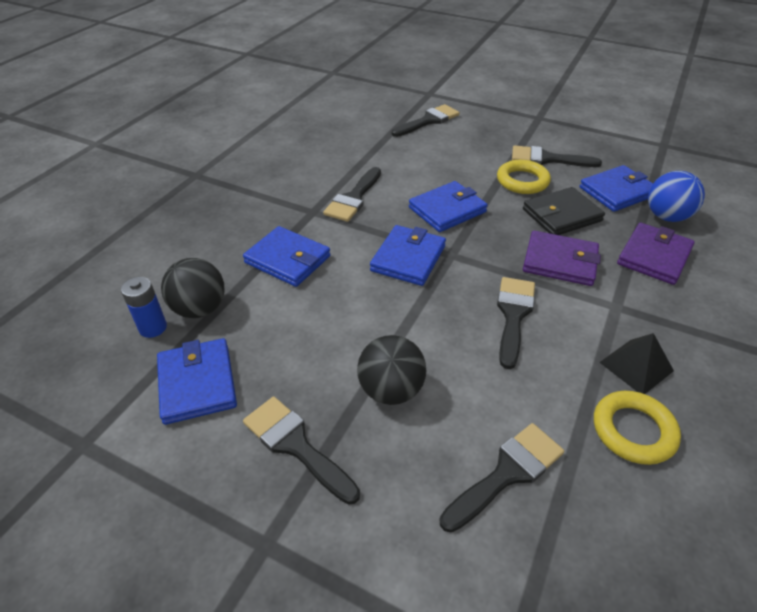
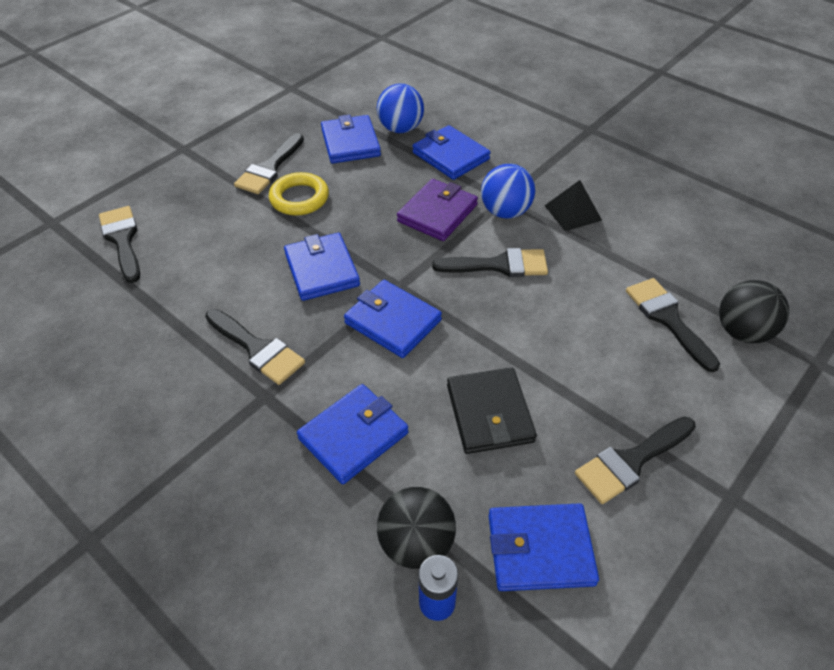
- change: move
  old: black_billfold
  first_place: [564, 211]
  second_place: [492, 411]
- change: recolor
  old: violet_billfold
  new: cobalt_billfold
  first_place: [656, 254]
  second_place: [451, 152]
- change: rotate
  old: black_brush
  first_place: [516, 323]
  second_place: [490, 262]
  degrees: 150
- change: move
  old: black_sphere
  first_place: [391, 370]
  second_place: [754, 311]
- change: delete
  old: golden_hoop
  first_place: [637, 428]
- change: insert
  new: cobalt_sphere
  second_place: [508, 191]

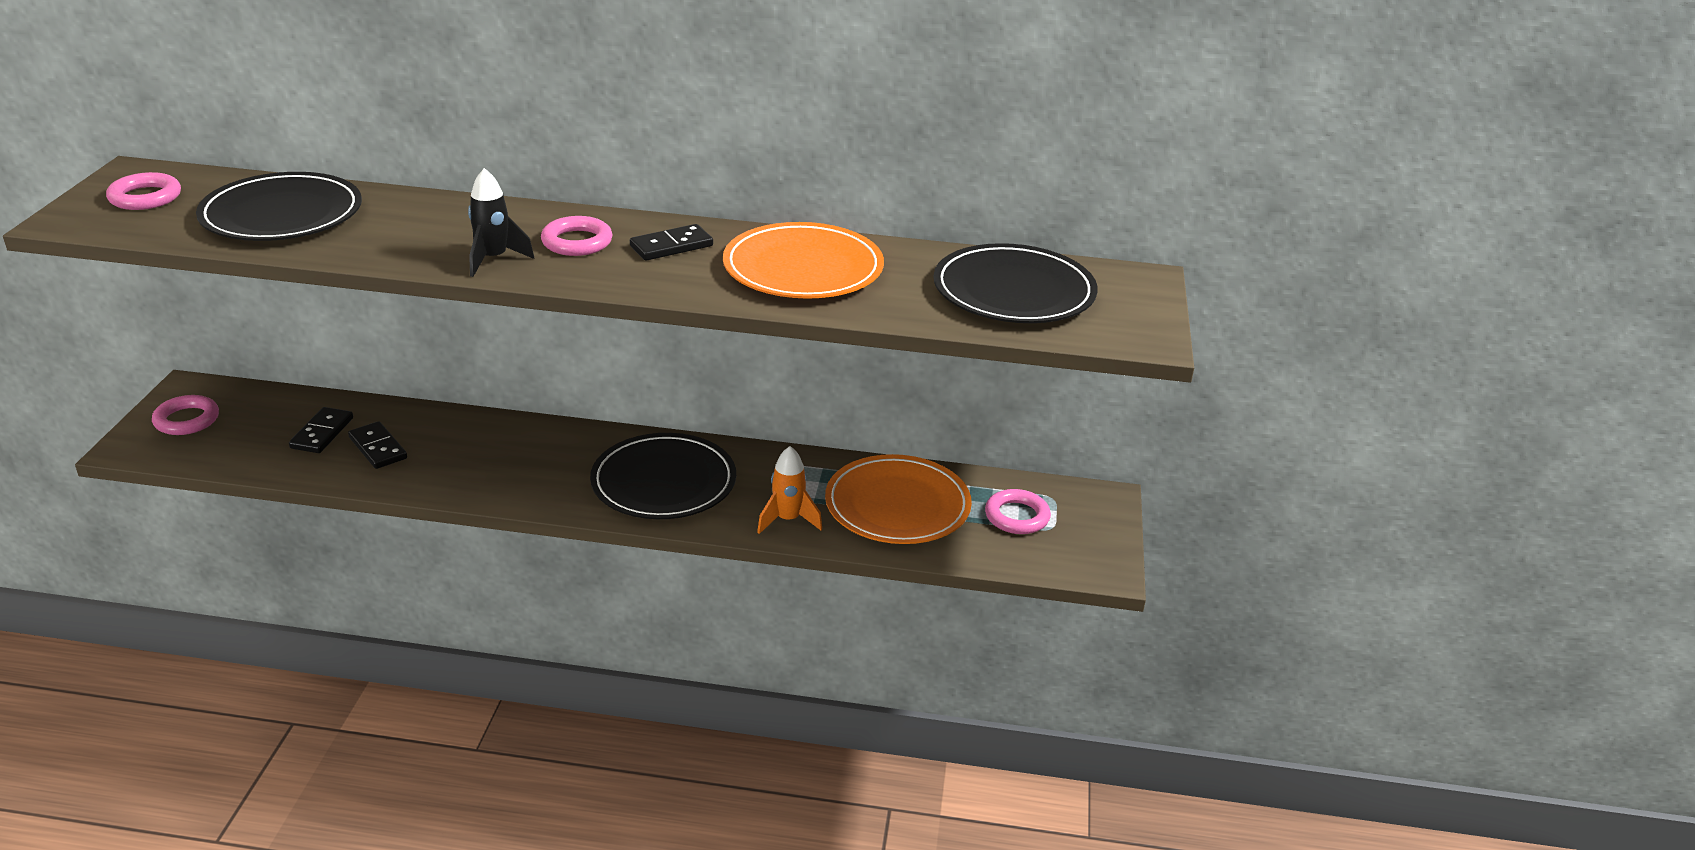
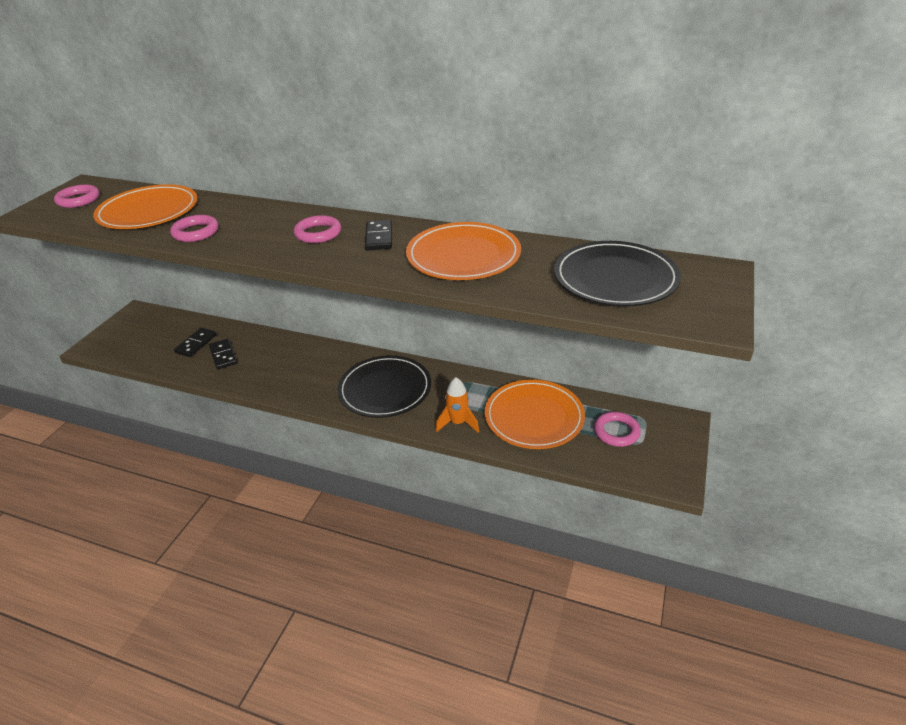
- change: delete
  old: black_toy_rocket
  first_place: [501, 222]
- change: recolor
  old: black_flat_dish
  new: orange_flat_dish
  first_place: [279, 206]
  second_place: [145, 207]
- change: rotate
  old: black_domino_tile
  first_place: [671, 242]
  second_place: [378, 235]
  degrees: -75
- change: move
  old: rose-pink_hoop
  first_place: [185, 415]
  second_place: [194, 228]

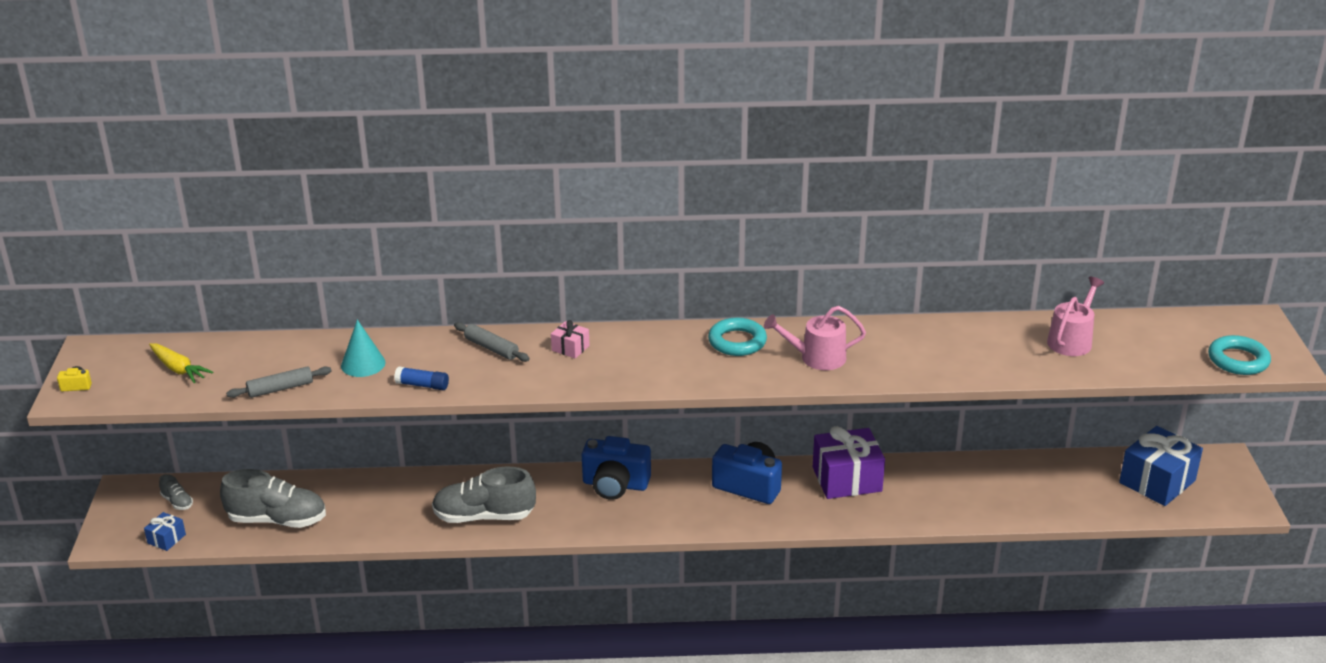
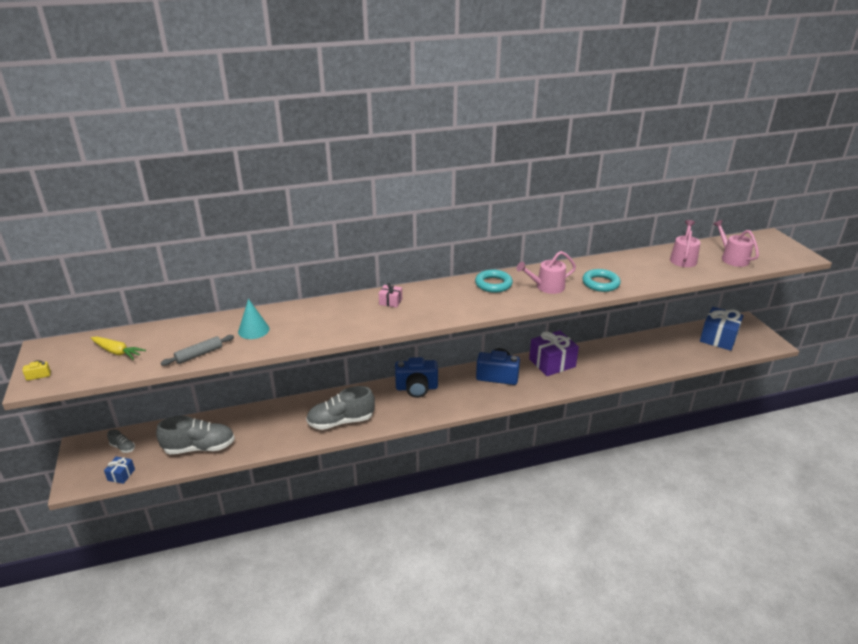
- change: delete
  old: ash-grey_dough_roller
  first_place: [492, 342]
- change: move
  old: teal_hoop
  first_place: [1239, 355]
  second_place: [601, 280]
- change: delete
  old: cobalt_stick_of_glue
  first_place: [421, 378]
- change: insert
  new: rose-pink_sprinkling_can
  second_place: [736, 243]

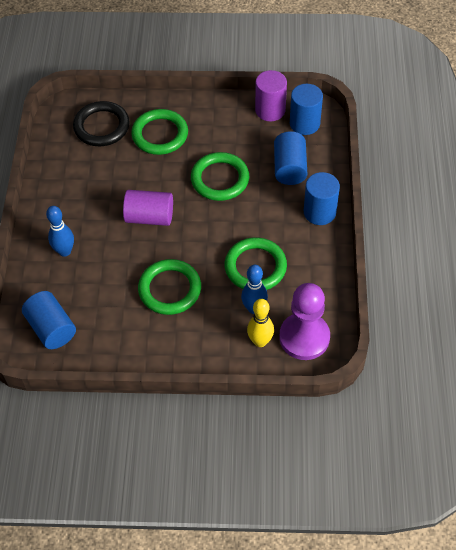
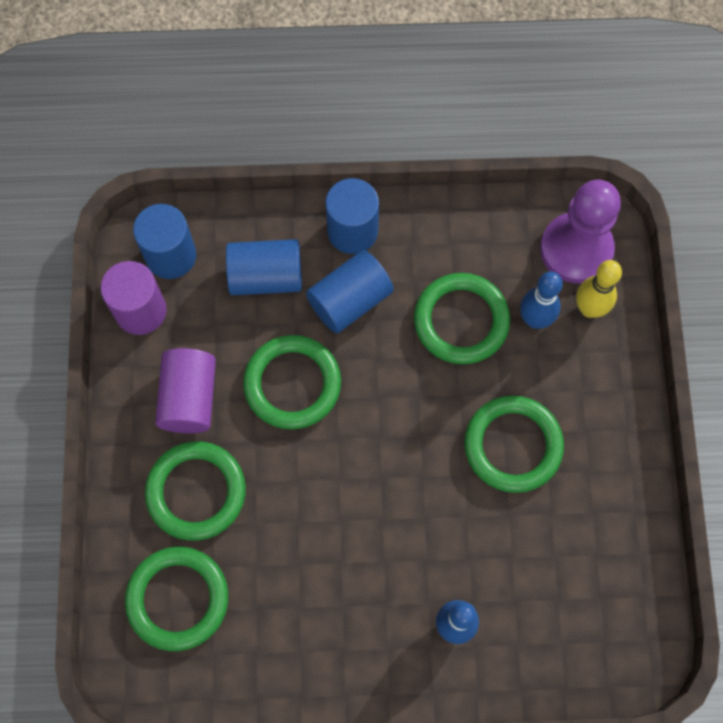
- change: recolor
  old: black_hoop
  new: leaf-green_hoop
  first_place: [101, 123]
  second_place: [176, 599]
- change: move
  old: violet_cylinder
  first_place: [148, 208]
  second_place: [185, 390]
- change: move
  old: cobalt_cylinder
  first_place: [49, 320]
  second_place: [350, 291]

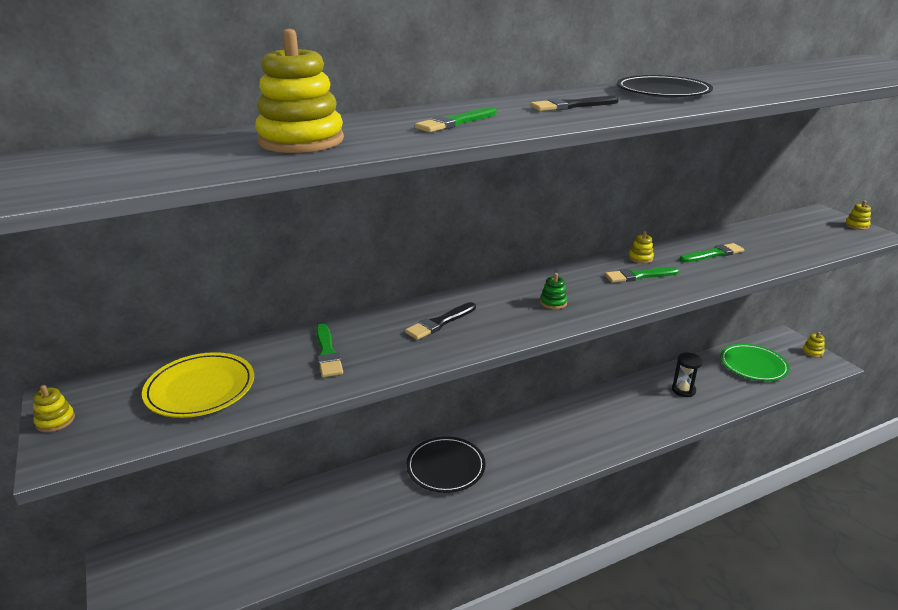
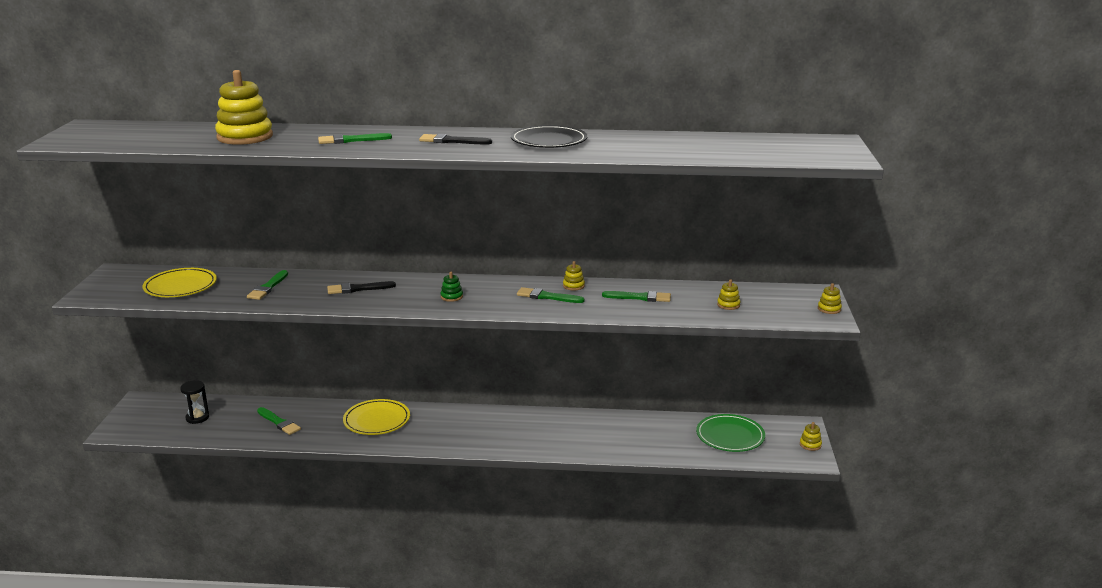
- change: move
  old: black_sandglass
  first_place: [687, 375]
  second_place: [194, 402]
- change: move
  old: golden_stacking_toy
  first_place: [54, 408]
  second_place: [728, 294]
- change: recolor
  old: black_flat_dish
  new: golden_flat_dish
  first_place: [446, 464]
  second_place: [376, 417]
- change: insert
  new: leaf-green_brush
  second_place: [279, 421]

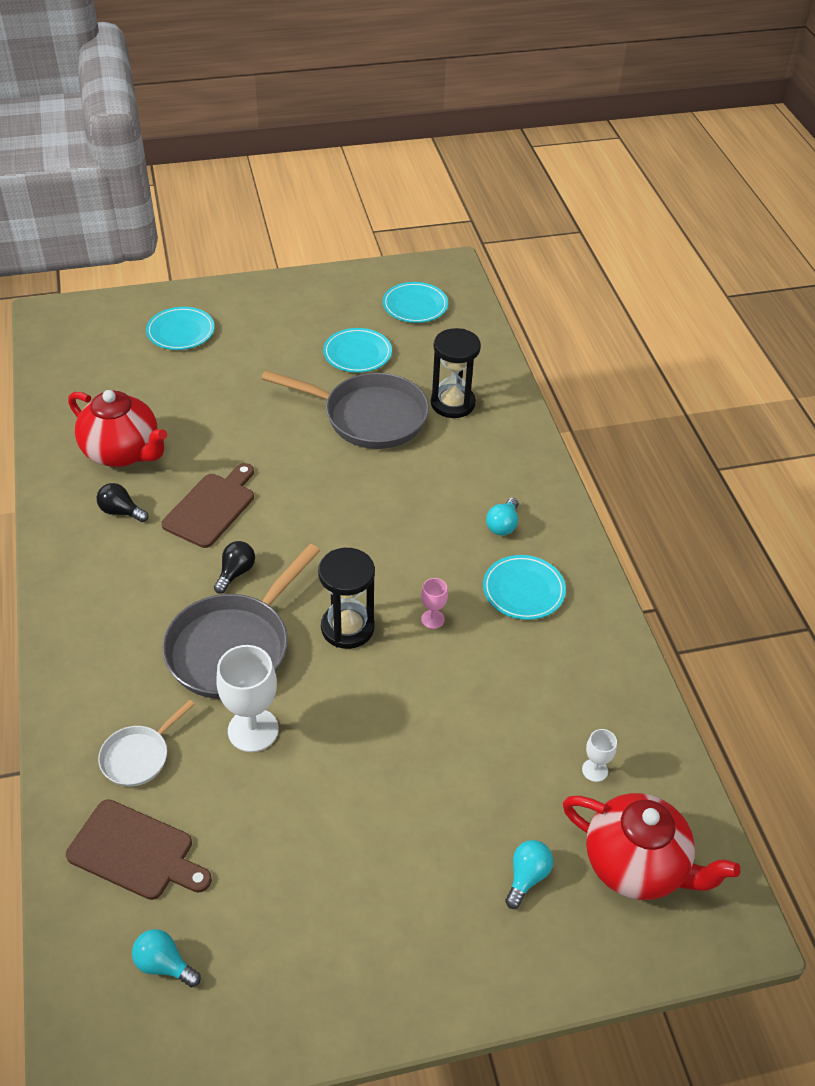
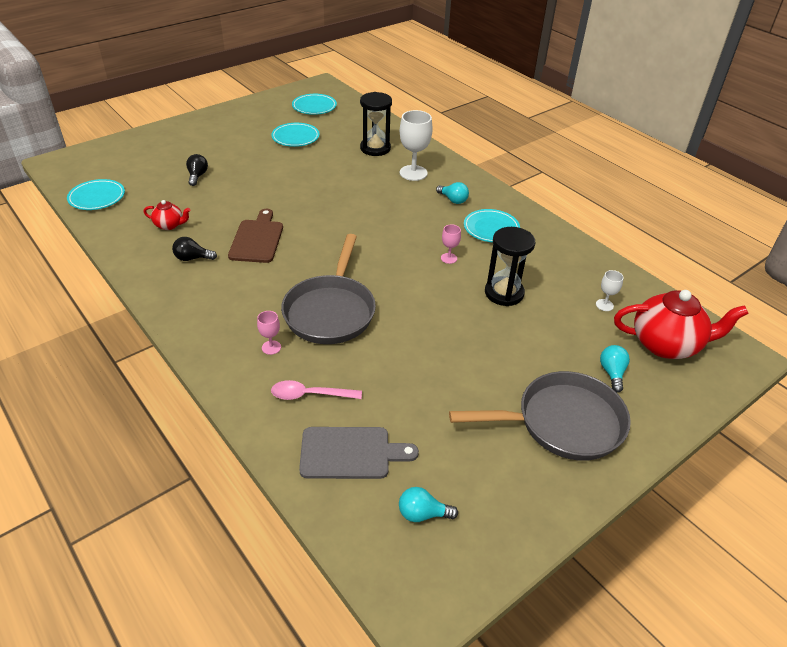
- change: move
  old: teal_flat_dish
  first_place: [180, 328]
  second_place: [96, 194]
- change: move
  old: ash-grey_pan
  first_place: [345, 409]
  second_place: [540, 416]
- change: resize
  old: red_china_teapot
  first_place: [117, 428]
  second_place: [167, 215]
  factor: 0.49
- change: rotate
  old: teal_light_bulb
  first_place: [502, 517]
  second_place: [452, 193]
  degrees: -45
- change: move
  old: black_light_bulb
  first_place: [234, 567]
  second_place: [197, 170]
- change: move
  old: black_sandglass
  first_place: [346, 598]
  second_place: [510, 266]
- change: move
  old: pure_white_goblet
  first_place: [247, 698]
  second_place: [416, 145]
- change: replace
  old: pure_white_pan
  new: rose-pink_spoon
  first_place: [146, 743]
  second_place: [316, 390]
- change: recolor
  old: dark_brown_cutting_board
  new: ash-grey_cutting_board
  first_place: [139, 849]
  second_place: [359, 453]
- change: insert
  new: rose-pink_goblet
  second_place: [269, 333]

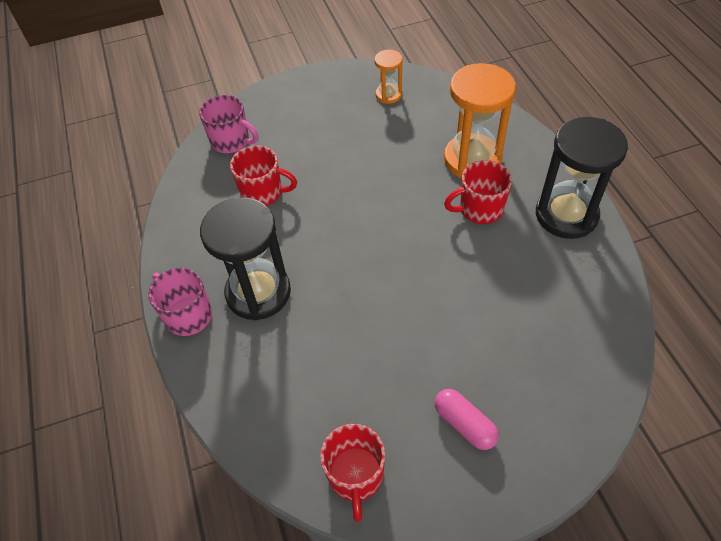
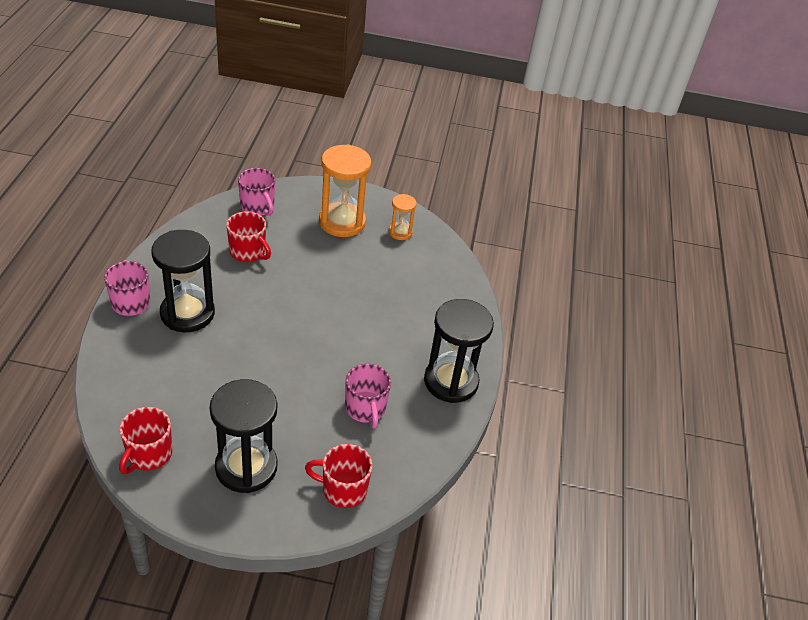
- change: move
  old: orange_sandglass
  first_place: [480, 120]
  second_place: [345, 190]
- change: move
  old: red_mug
  first_place: [478, 192]
  second_place: [339, 476]
- change: replace
  old: rose-pink_pill_shape
  new: black_sandglass
  first_place: [467, 419]
  second_place: [243, 436]
- change: insert
  new: rose-pink_mug
  second_place: [368, 396]

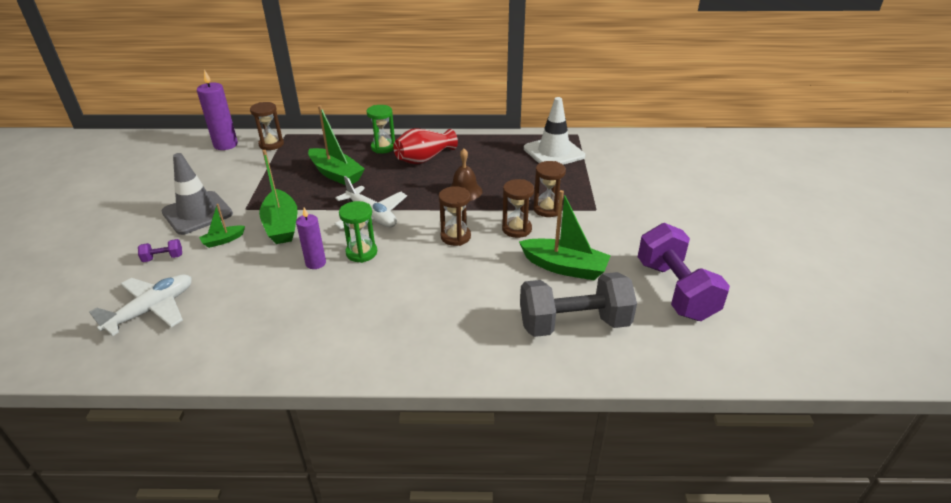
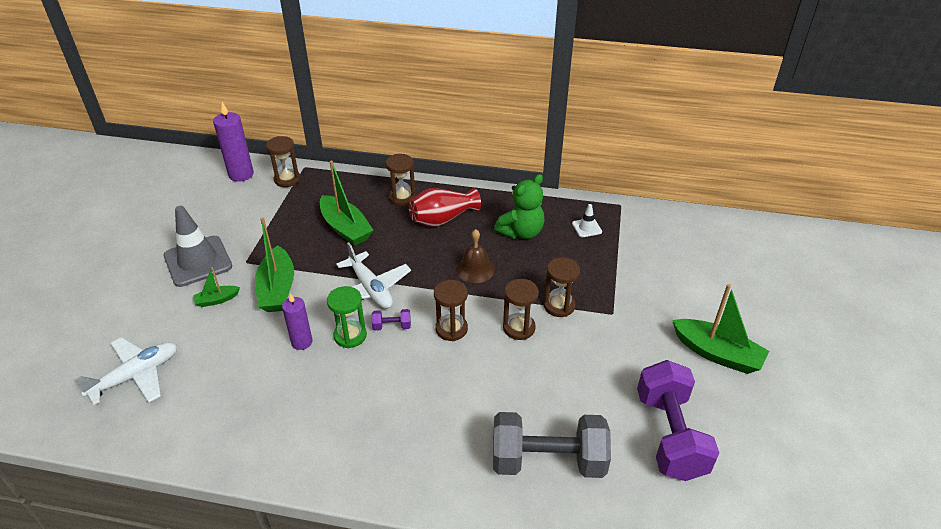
- change: resize
  old: pure_white_traffic_cone
  first_place: [554, 131]
  second_place: [587, 220]
  factor: 0.45
- change: recolor
  old: leaf-green_sandglass
  new: dark_brown_sandglass
  first_place: [381, 129]
  second_place: [401, 180]
- change: move
  old: leaf-green_boat
  first_place: [565, 235]
  second_place: [720, 329]
- change: move
  old: violet_free_weight
  first_place: [160, 250]
  second_place: [391, 320]
- change: insert
  new: leaf-green_teddy
  second_place: [519, 206]

